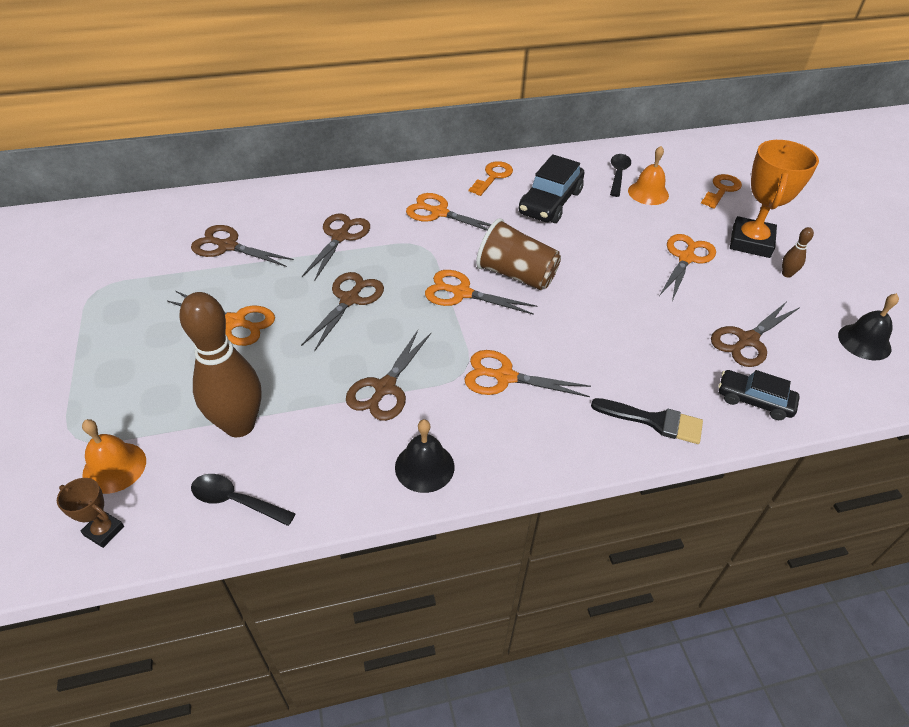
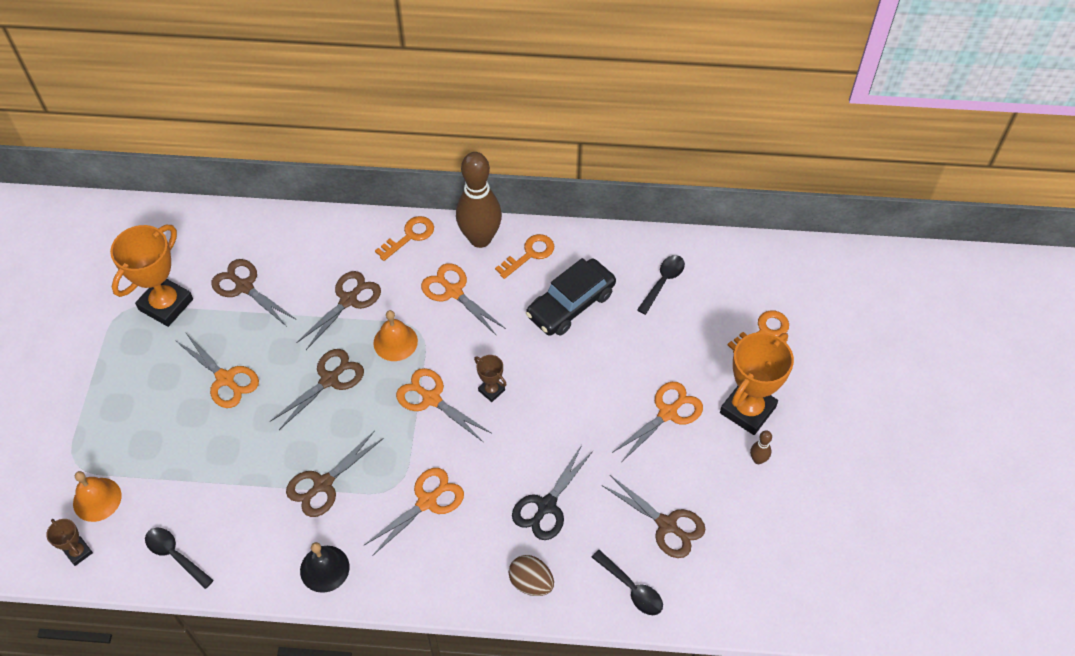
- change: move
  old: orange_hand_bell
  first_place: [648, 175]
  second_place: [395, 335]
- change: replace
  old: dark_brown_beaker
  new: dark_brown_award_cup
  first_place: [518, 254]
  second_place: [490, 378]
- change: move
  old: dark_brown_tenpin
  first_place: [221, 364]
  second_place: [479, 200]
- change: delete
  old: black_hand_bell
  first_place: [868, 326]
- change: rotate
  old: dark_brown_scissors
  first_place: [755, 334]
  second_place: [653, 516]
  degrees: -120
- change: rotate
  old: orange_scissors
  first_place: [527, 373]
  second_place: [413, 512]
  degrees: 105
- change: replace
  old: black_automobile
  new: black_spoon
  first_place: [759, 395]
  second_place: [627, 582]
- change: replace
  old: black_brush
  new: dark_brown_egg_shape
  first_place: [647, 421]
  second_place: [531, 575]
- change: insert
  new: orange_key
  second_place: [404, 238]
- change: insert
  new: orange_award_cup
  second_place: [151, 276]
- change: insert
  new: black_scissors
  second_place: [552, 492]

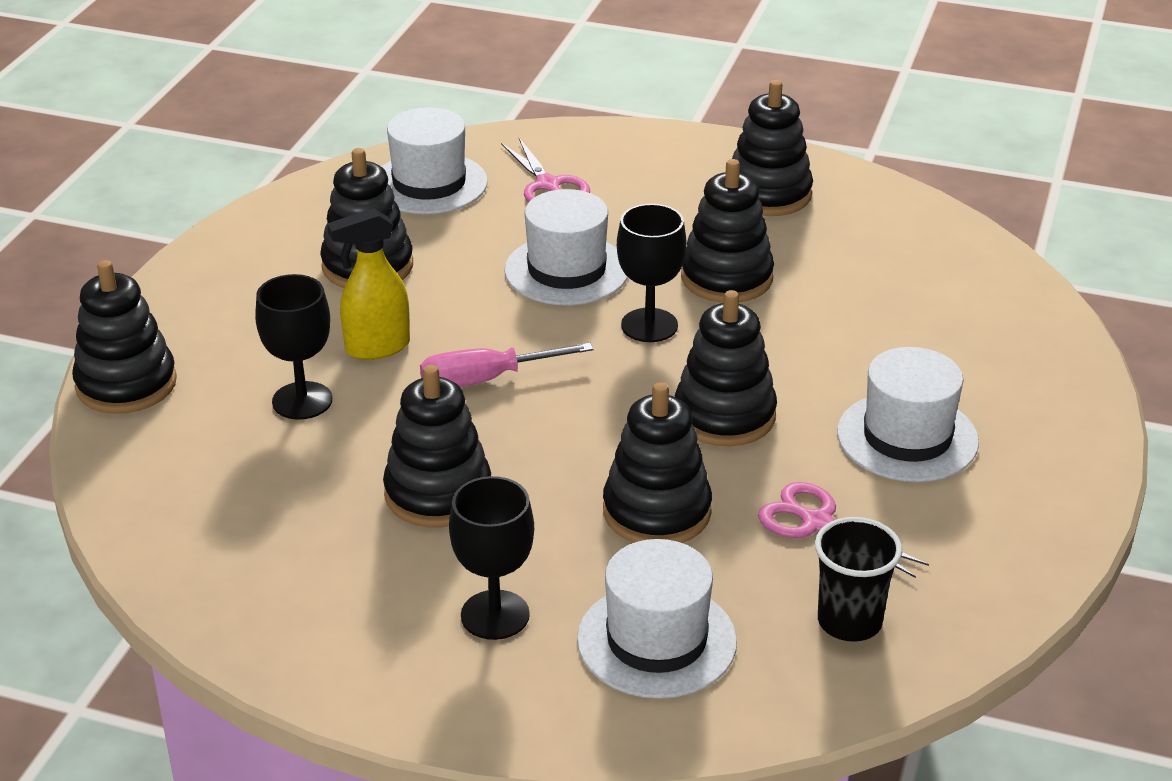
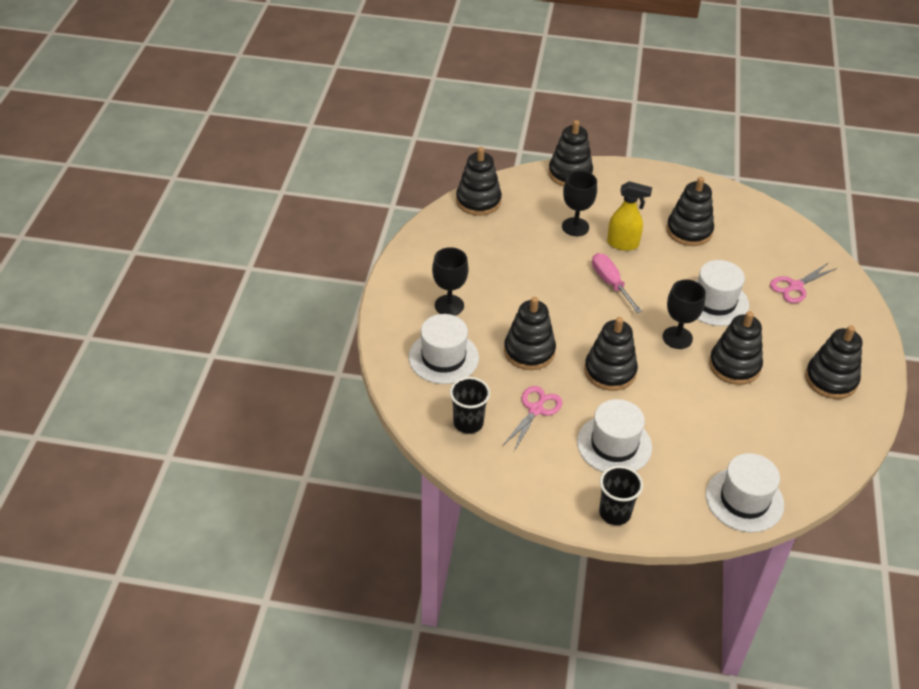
- change: move
  old: pure_white_top_hat
  first_place: [434, 160]
  second_place: [745, 493]
- change: rotate
  old: golden_spray_bottle
  first_place: [368, 284]
  second_place: [629, 216]
  degrees: 135
- change: move
  old: black_stacking_toy
  first_place: [437, 446]
  second_place: [479, 181]
- change: insert
  new: black_beaker
  second_place: [621, 495]

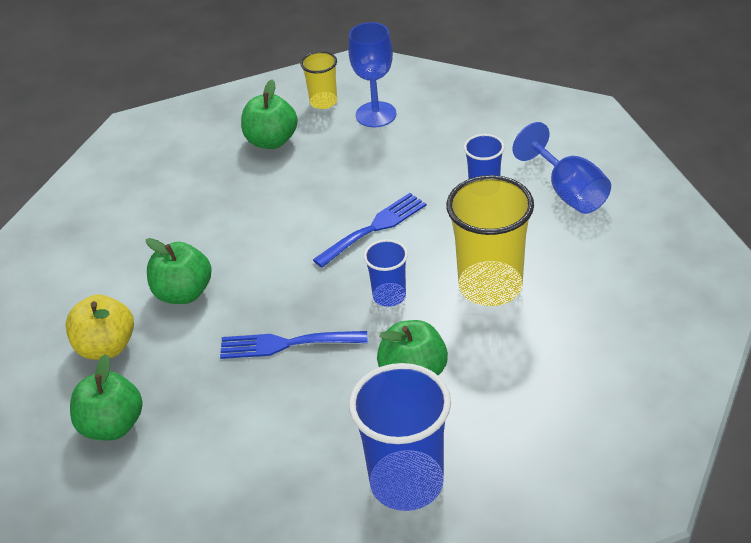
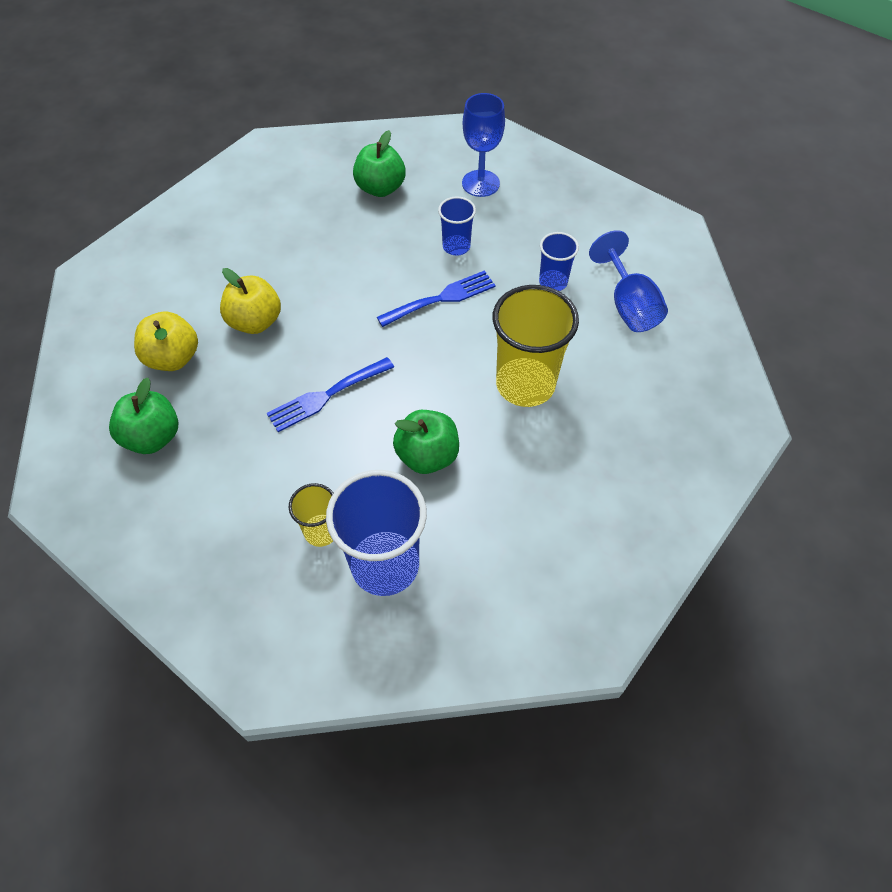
- change: move
  old: golden_beaker
  first_place: [319, 80]
  second_place: [311, 515]
- change: recolor
  old: leaf-green_toy_apple
  new: golden_toy_apple
  first_place: [179, 271]
  second_place: [250, 301]
- change: move
  old: cobalt_beaker
  first_place: [386, 273]
  second_place: [457, 226]
- change: rotate
  old: cobalt_fork
  first_place: [293, 345]
  second_place: [330, 394]
  degrees: -45

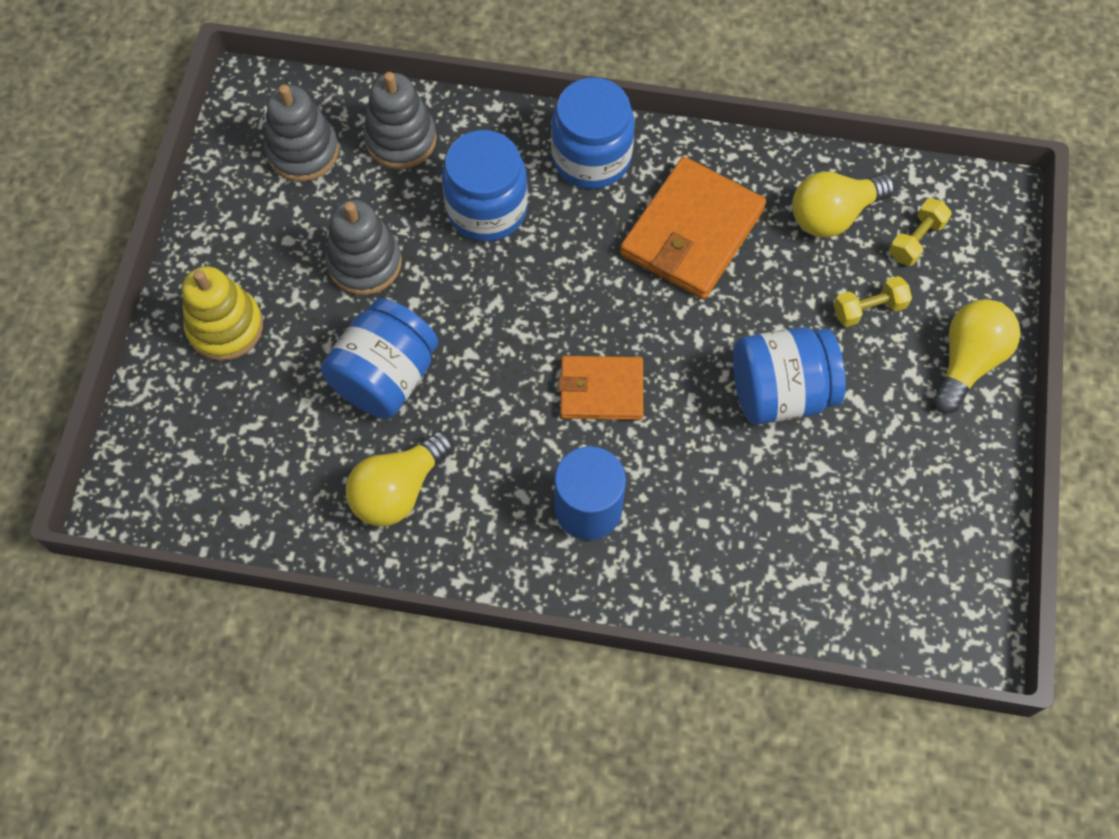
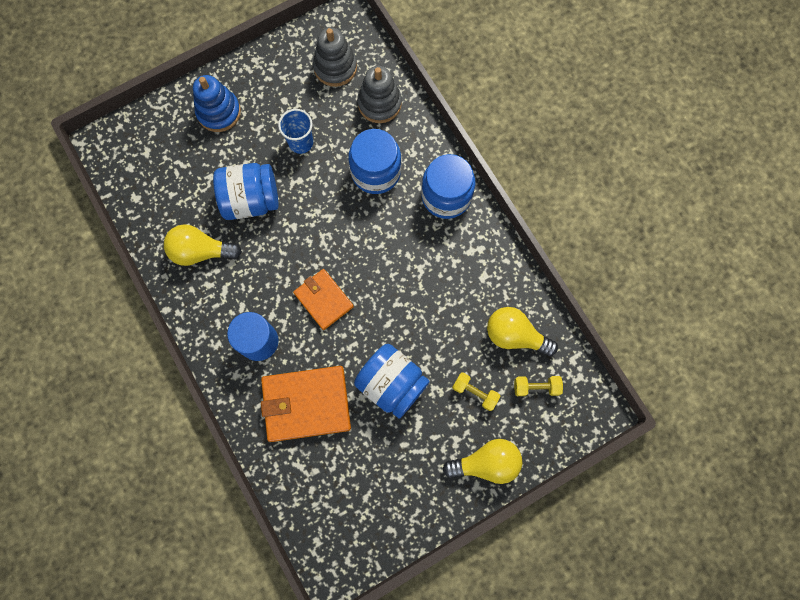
- change: move
  old: orange_billfold
  first_place: [693, 228]
  second_place: [306, 404]
- change: replace
  old: ash-grey_stacking_toy
  new: cobalt_beaker
  first_place: [363, 247]
  second_place: [295, 131]
- change: recolor
  old: golden_stacking_toy
  new: cobalt_stacking_toy
  first_place: [222, 313]
  second_place: [217, 103]

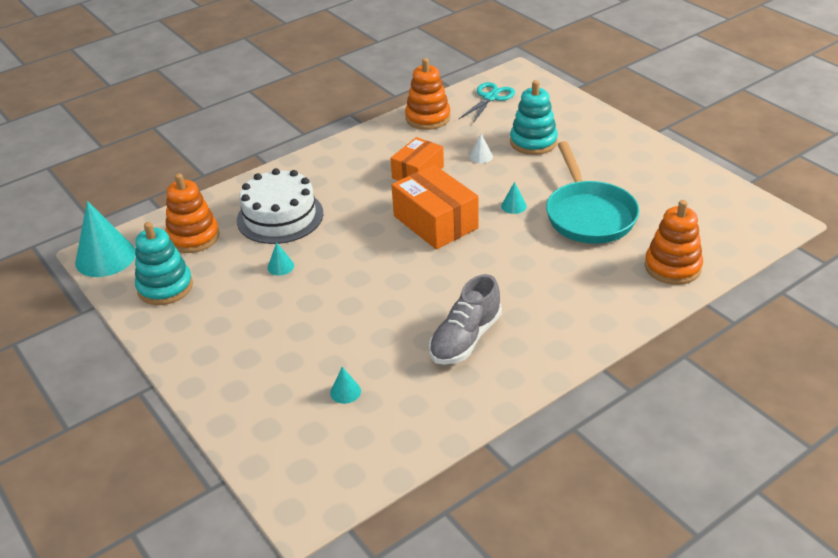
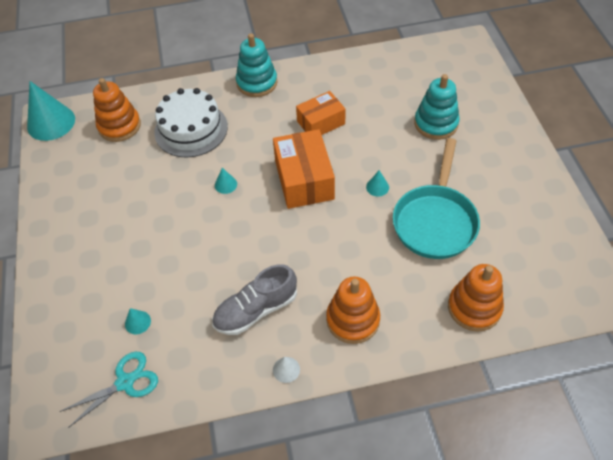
- change: move
  old: orange_stacking_toy
  first_place: [428, 94]
  second_place: [353, 310]
- change: move
  old: teal_scissors
  first_place: [487, 102]
  second_place: [109, 390]
- change: move
  old: pure_white_solid_cone
  first_place: [481, 148]
  second_place: [286, 370]
- change: move
  old: teal_stacking_toy
  first_place: [164, 263]
  second_place: [257, 65]
- change: move
  old: teal_solid_cone
  first_place: [280, 259]
  second_place: [226, 181]

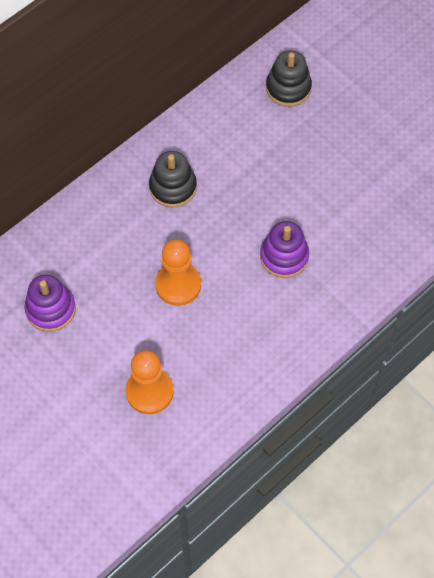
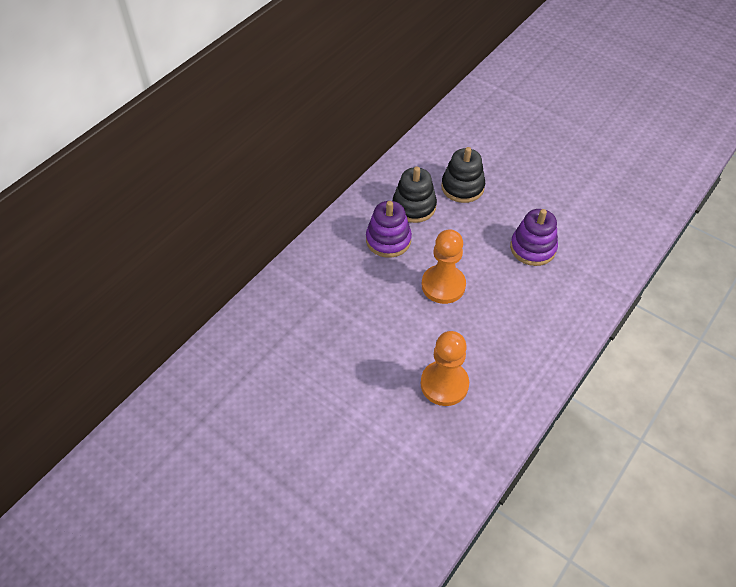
- change: move
  old: black_stacking_toy
  first_place: [289, 79]
  second_place: [463, 175]
- change: move
  old: violet_stacking_toy
  first_place: [50, 303]
  second_place: [389, 229]

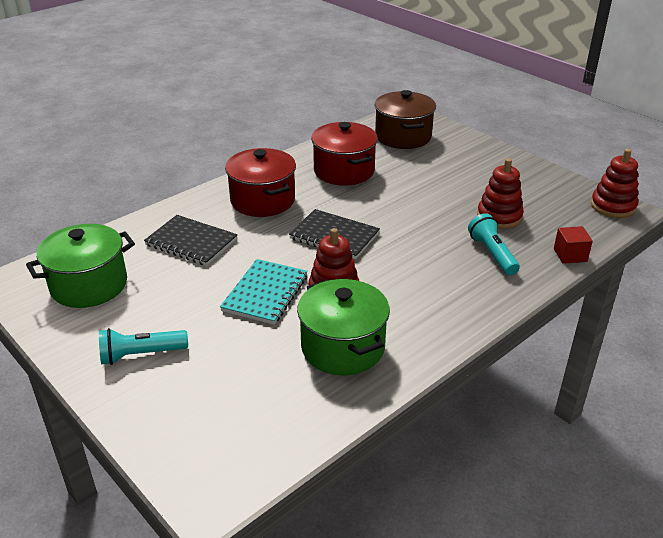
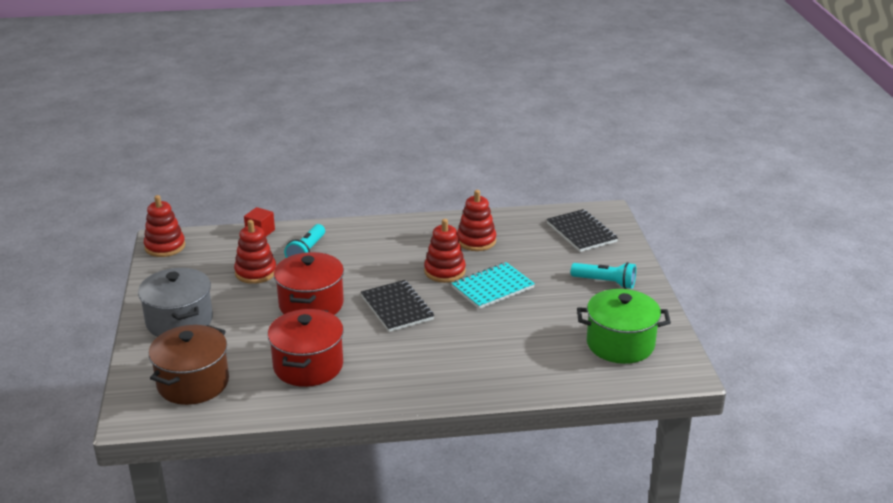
- change: move
  old: red_pot
  first_place: [260, 182]
  second_place: [309, 283]
- change: move
  old: black_notebook
  first_place: [191, 240]
  second_place: [582, 230]
- change: replace
  old: leaf-green_pot
  new: red_stacking_toy
  first_place: [343, 327]
  second_place: [476, 220]
- change: insert
  new: ash-grey_pot
  second_place: [175, 302]

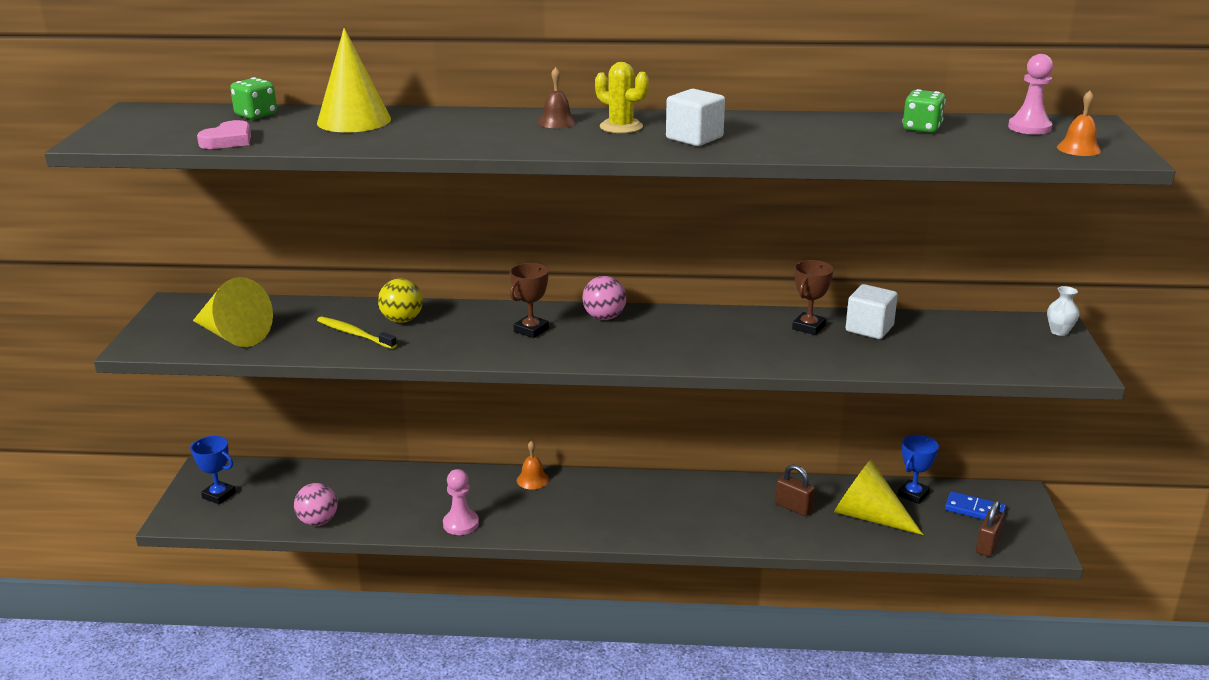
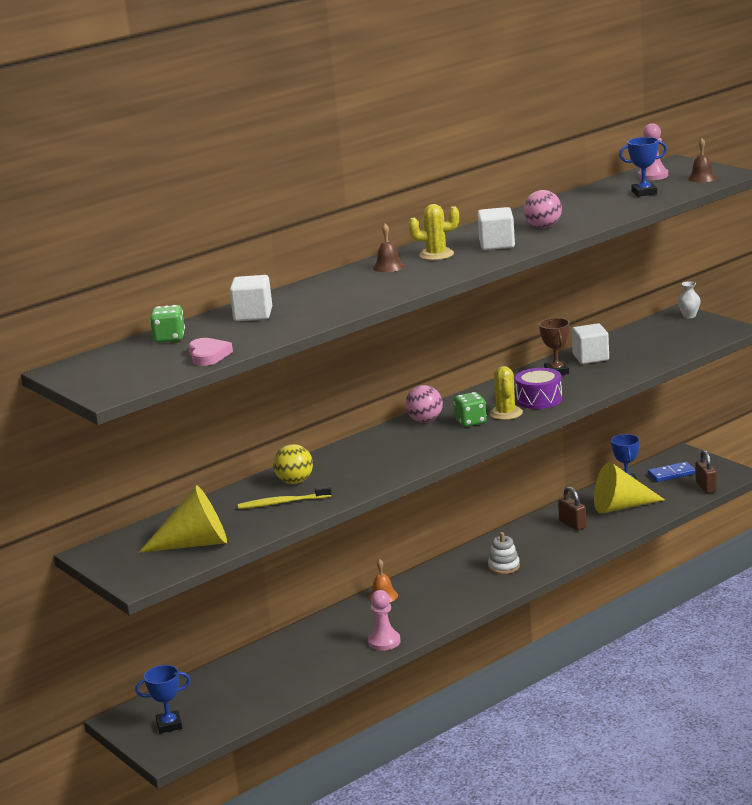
- change: replace
  old: golden_solid_cone
  new: pure_white_solid_cube
  first_place: [354, 80]
  second_place: [251, 298]
- change: move
  old: leaf-green_game_die
  first_place: [924, 111]
  second_place: [470, 409]
- change: recolor
  old: orange_hand_bell
  new: dark_brown_hand_bell
  first_place: [1079, 123]
  second_place: [702, 160]
- change: delete
  old: dark_brown_award_cup
  first_place: [529, 300]
- change: rotate
  old: dark_brown_padlock
  first_place: [795, 490]
  second_place: [572, 509]
  degrees: 60
- change: move
  old: rose-pink_sphere
  first_place: [316, 504]
  second_place: [543, 209]
- change: insert
  new: cobalt_award_cup
  second_place: [643, 167]
- change: insert
  new: golden_saguaro_cactus
  second_place: [506, 393]
- change: insert
  new: violet_drum
  second_place: [538, 388]
- change: insert
  new: pure_white_stacking_toy
  second_place: [504, 553]

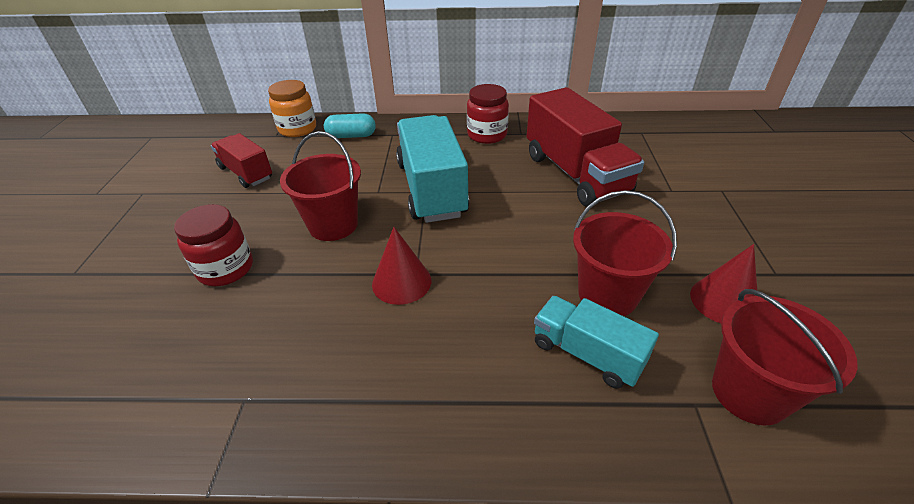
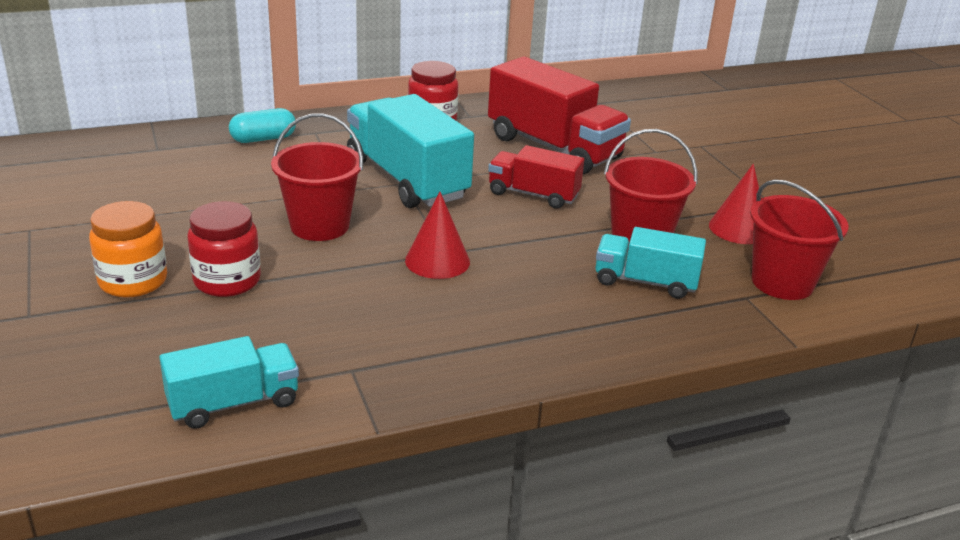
- change: move
  old: orange_jam_jar
  first_place: [292, 108]
  second_place: [128, 249]
- change: move
  old: red_lorry
  first_place: [241, 160]
  second_place: [536, 177]
- change: insert
  new: teal_lorry
  second_place: [229, 382]

